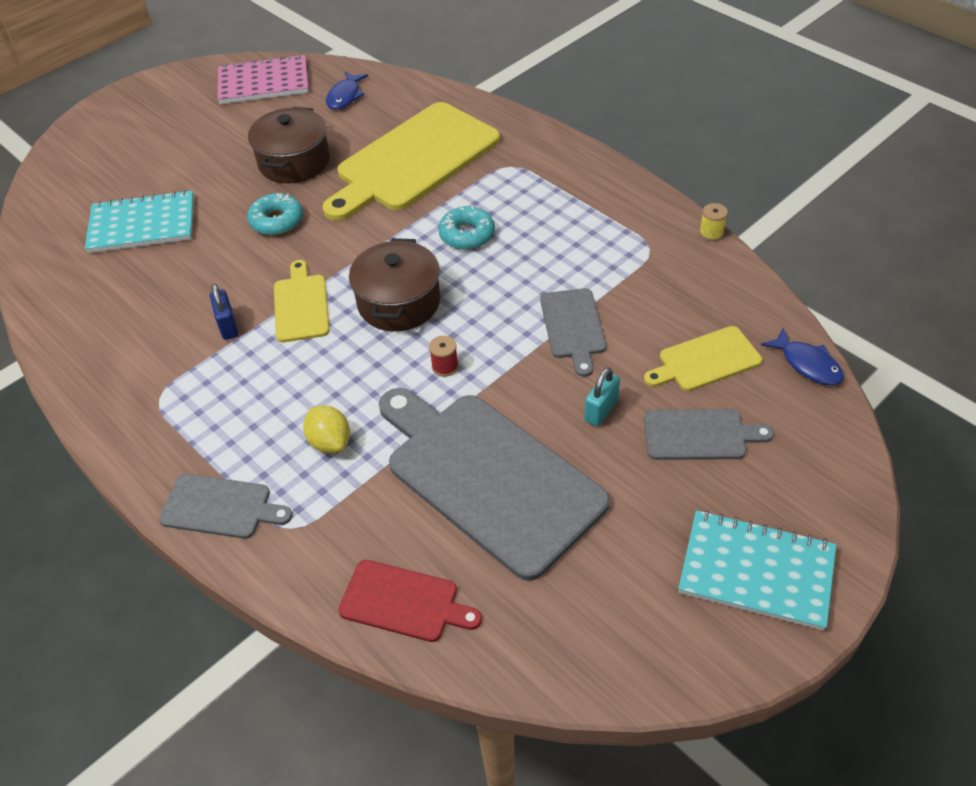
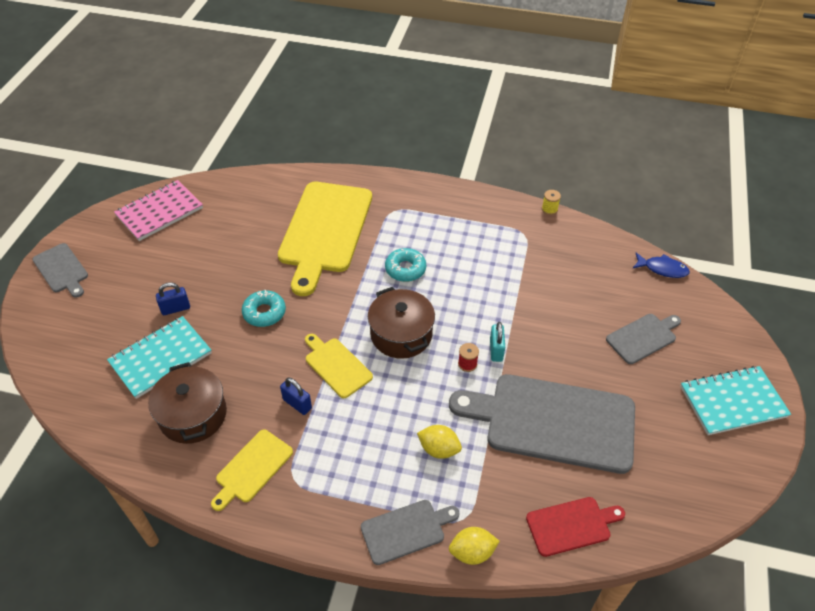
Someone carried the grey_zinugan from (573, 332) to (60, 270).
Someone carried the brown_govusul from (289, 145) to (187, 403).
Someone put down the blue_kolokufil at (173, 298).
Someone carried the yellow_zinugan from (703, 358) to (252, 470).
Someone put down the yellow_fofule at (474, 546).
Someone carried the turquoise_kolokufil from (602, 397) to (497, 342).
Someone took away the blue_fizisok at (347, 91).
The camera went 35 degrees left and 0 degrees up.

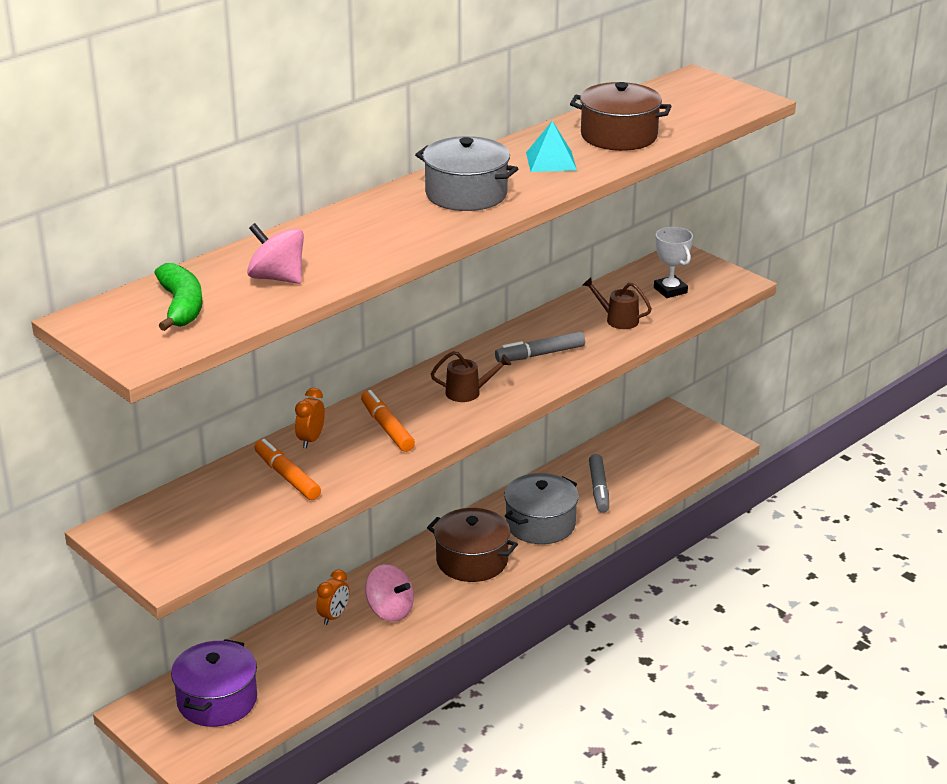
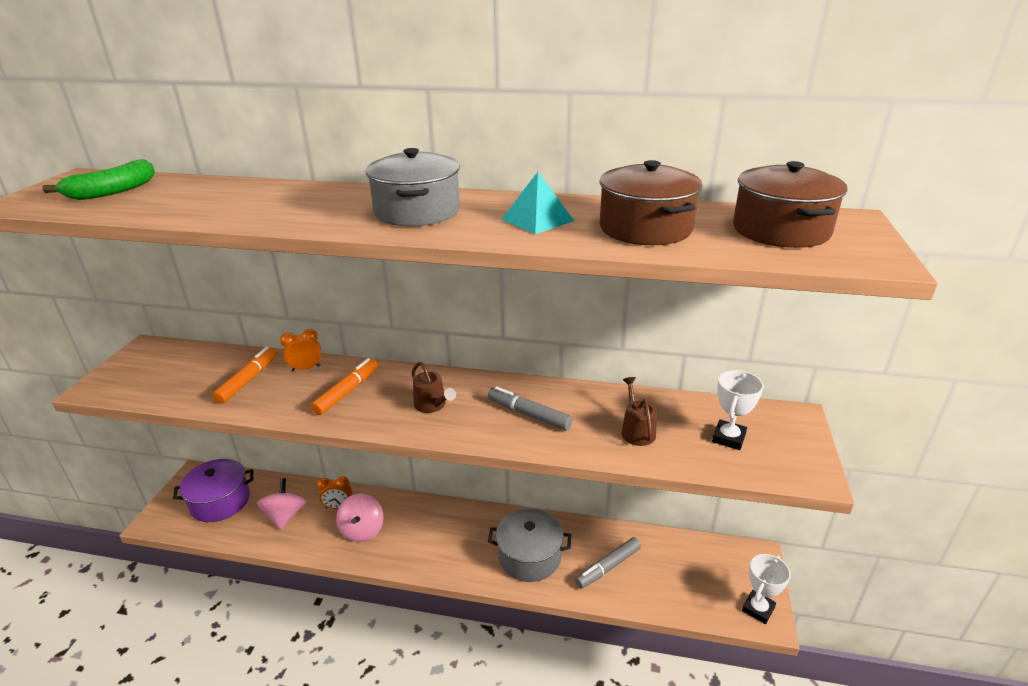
Someone carried the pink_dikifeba from (275, 253) to (281, 504).
Someone carried the brown_govusul from (472, 545) to (790, 204).
Someone put down the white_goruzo at (766, 589).
The camera went 55 degrees right and 0 degrees up.

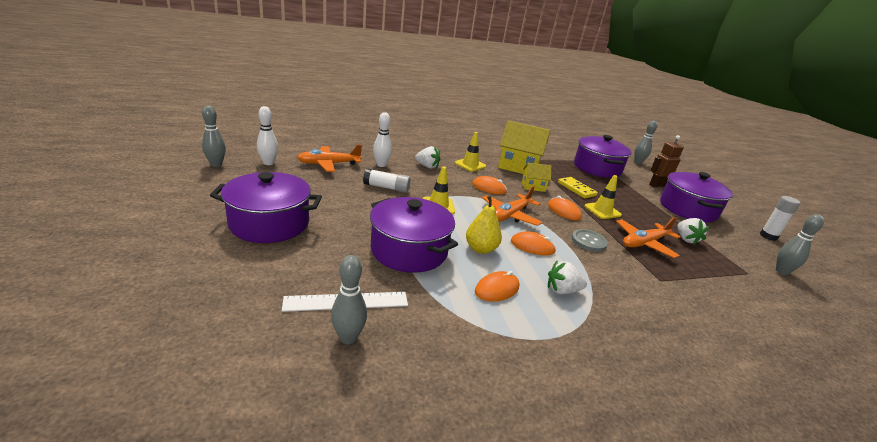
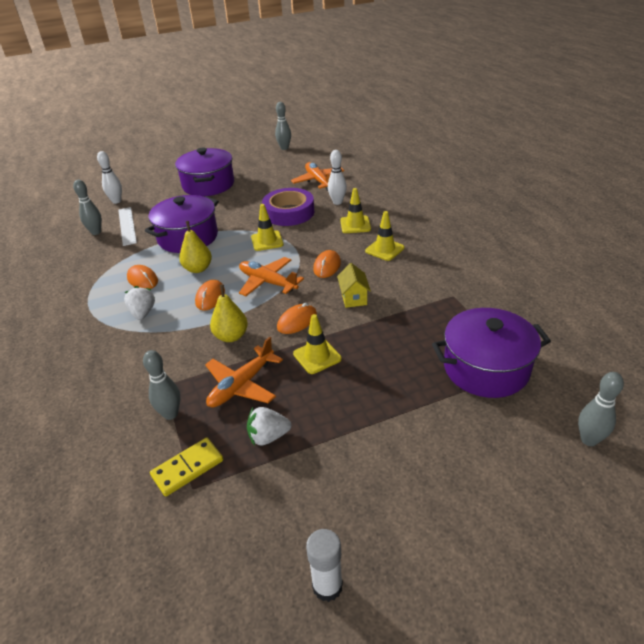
Someone carried the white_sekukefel from (267, 135) to (109, 177).
Someone carried the grey_sekukefel from (800, 244) to (162, 385).
Someone carried the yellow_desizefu from (578, 187) to (186, 467).
Someone rotated the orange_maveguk at (648, 237) by 105 degrees counterclockwise.
Someone swapped the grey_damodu at (589, 240) for the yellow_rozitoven at (229, 313).
Someone swapped the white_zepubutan at (387, 180) for the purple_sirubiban at (288, 207).
Someone swapped the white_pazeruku at (427, 157) for the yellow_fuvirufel at (355, 210).
Someone took away the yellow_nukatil at (524, 147).
Someone took away the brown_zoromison at (666, 161).
Someone took away the purple_govusul at (696, 197).
The camera went 90 degrees right and 10 degrees up.

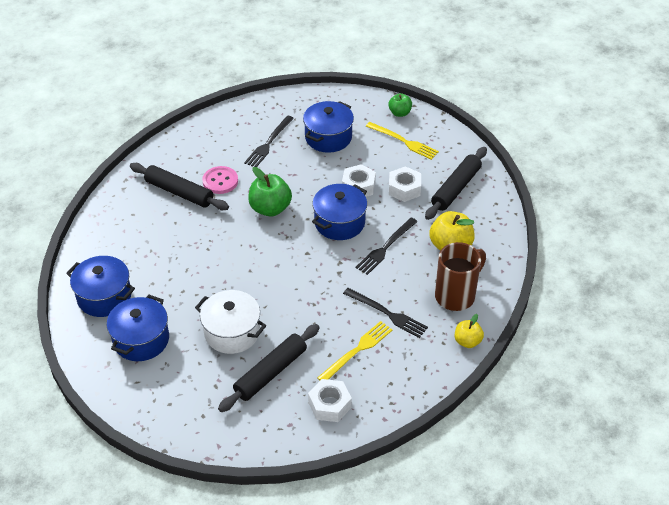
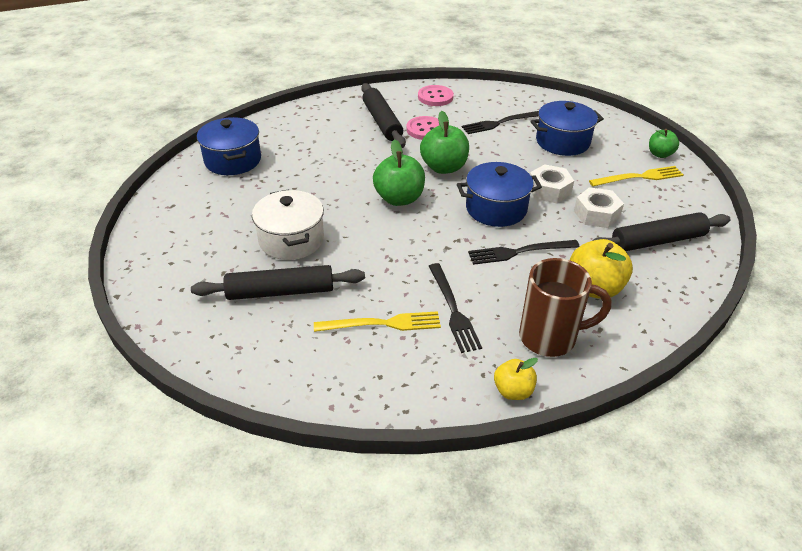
Someone put down the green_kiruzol at (399, 172).
Someone put down the pink_damodu at (436, 95).
Someone rotated the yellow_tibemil at (402, 141) by 90 degrees counterclockwise.
Someone took away the blue_govusul at (138, 328).
Someone took away the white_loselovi at (330, 400).
The camera went 40 degrees right and 5 degrees down.

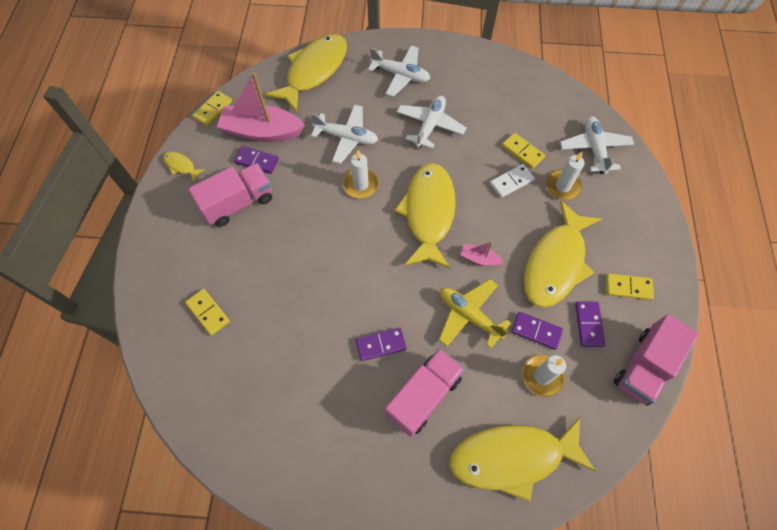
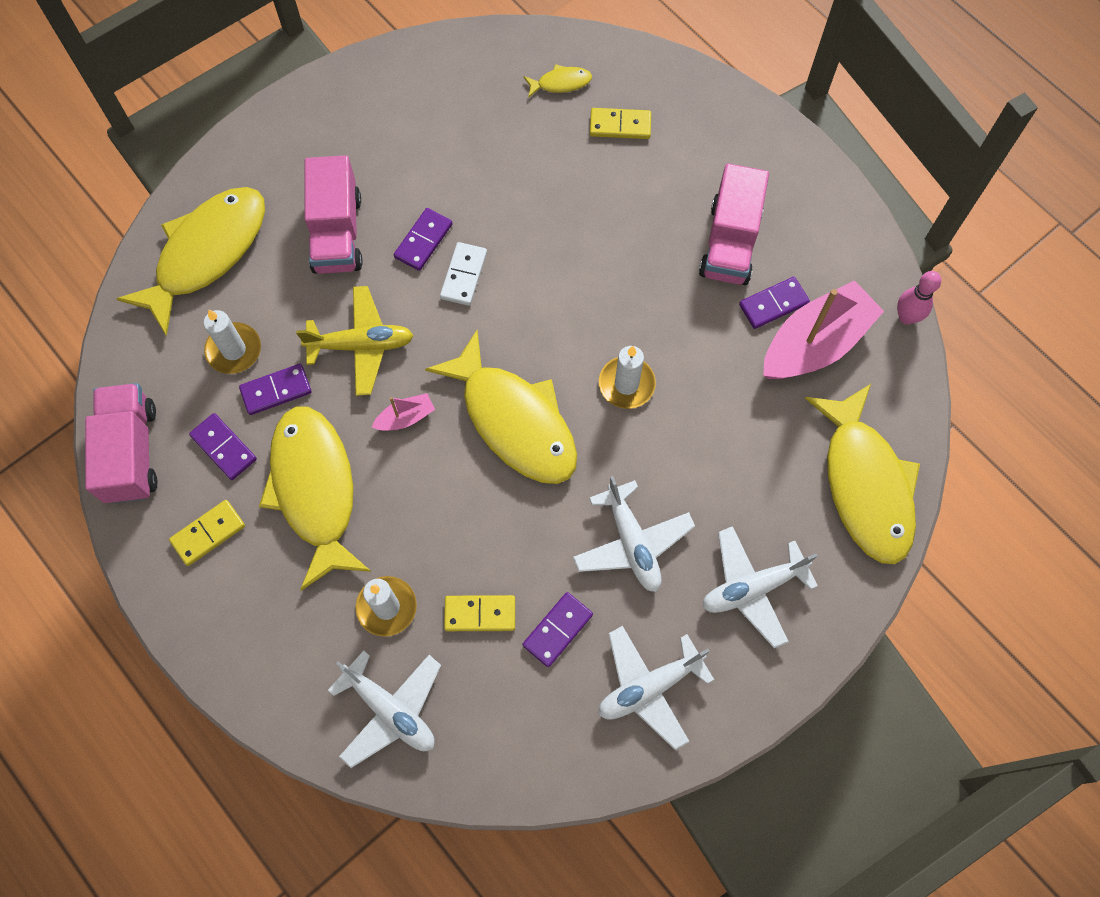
Someone carried the white_desizefu from (512, 181) to (463, 274).
Someone put down the purple_desizefu at (557, 629).
Someone carried the yellow_fizisok from (184, 166) to (558, 81).
Someone carried the white_maveguk from (344, 134) to (656, 688).
Someone swapped the yellow_desizefu at (212, 108) for the pink_sekukefel at (919, 297).
The camera went 135 degrees right and 5 degrees up.

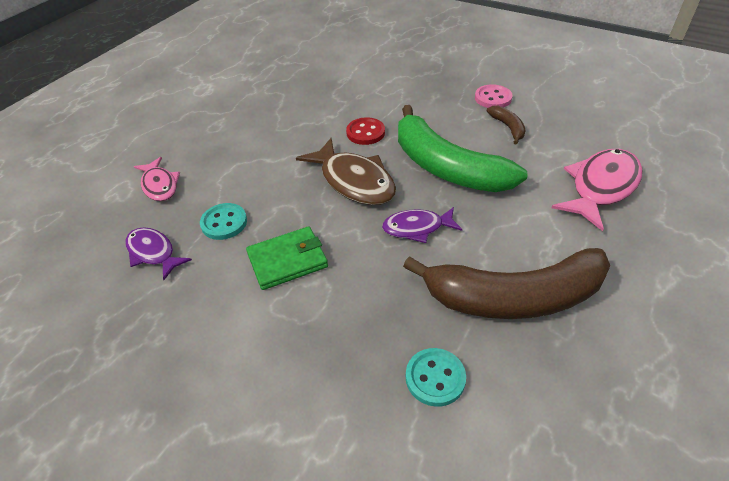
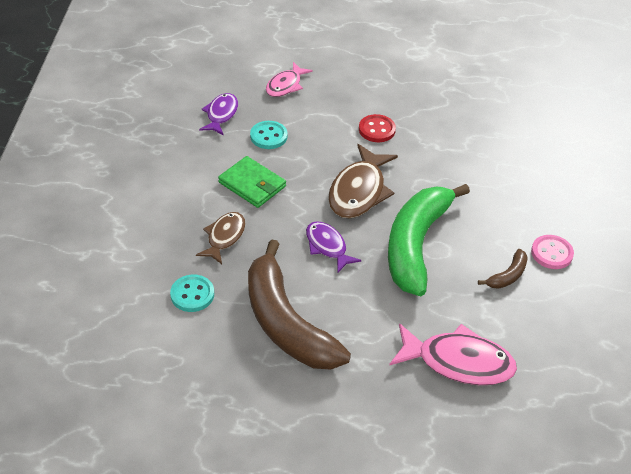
Someone put down the brown_fizisok at (220, 238).
Someone carried the red_damodu from (365, 131) to (377, 128).
The camera went 60 degrees right and 0 degrees up.

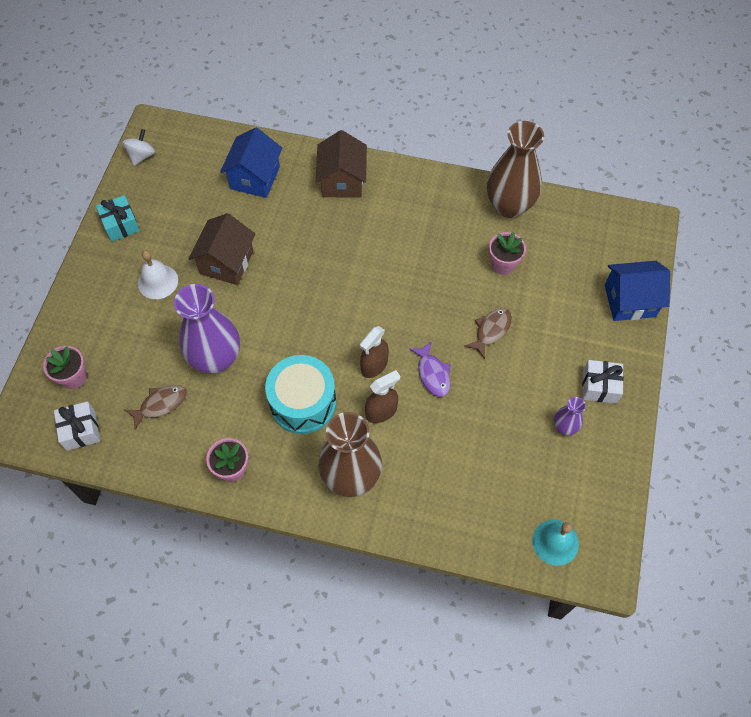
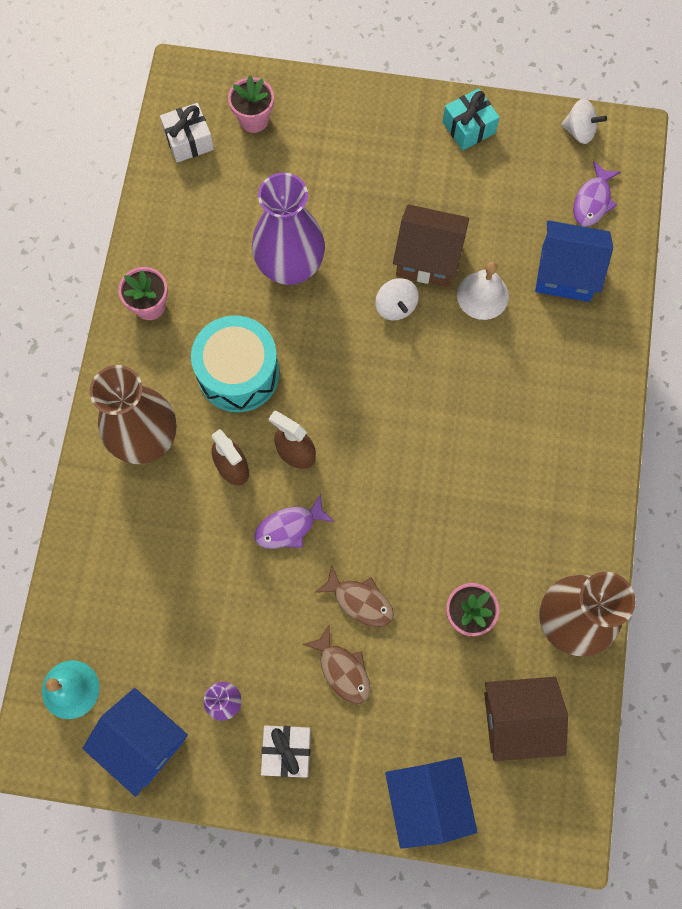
Someone put down the blue_nukatil at (135, 742).
Someone carried the brown_fizisok from (156, 407) to (336, 664).
Someone put down the white_dikifeba at (397, 299).
Someone carried the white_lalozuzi from (158, 274) to (483, 291).
Someone carried the brown_nukatil from (341, 164) to (526, 719).
Someone put down the purple_fizisok at (597, 193).
The camera went 85 degrees right and 10 degrees up.

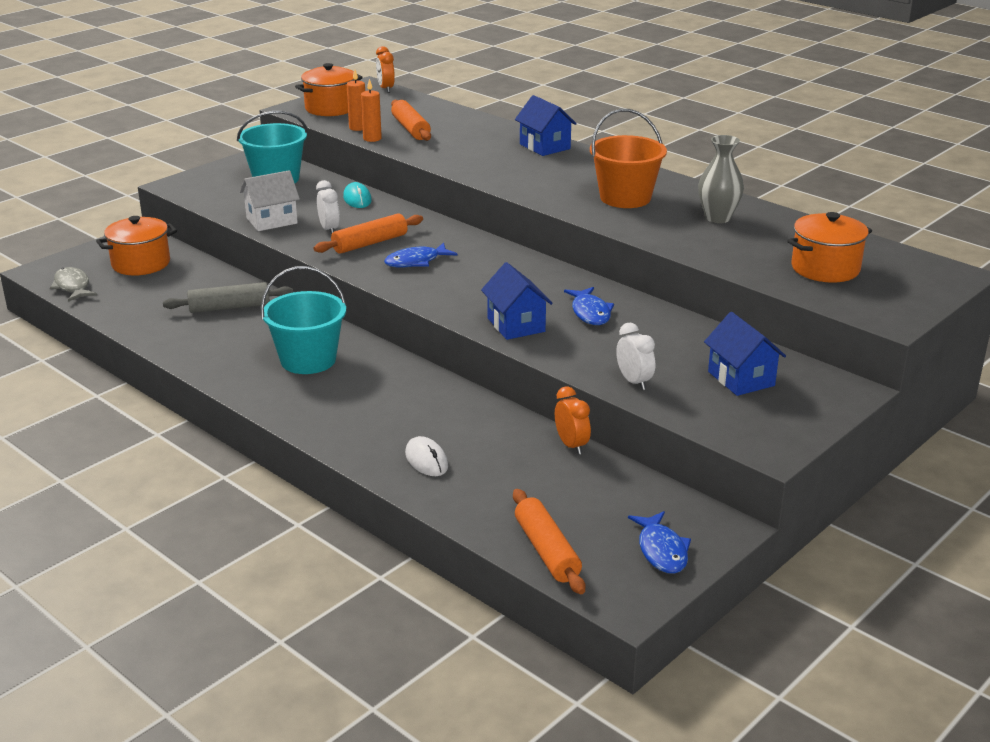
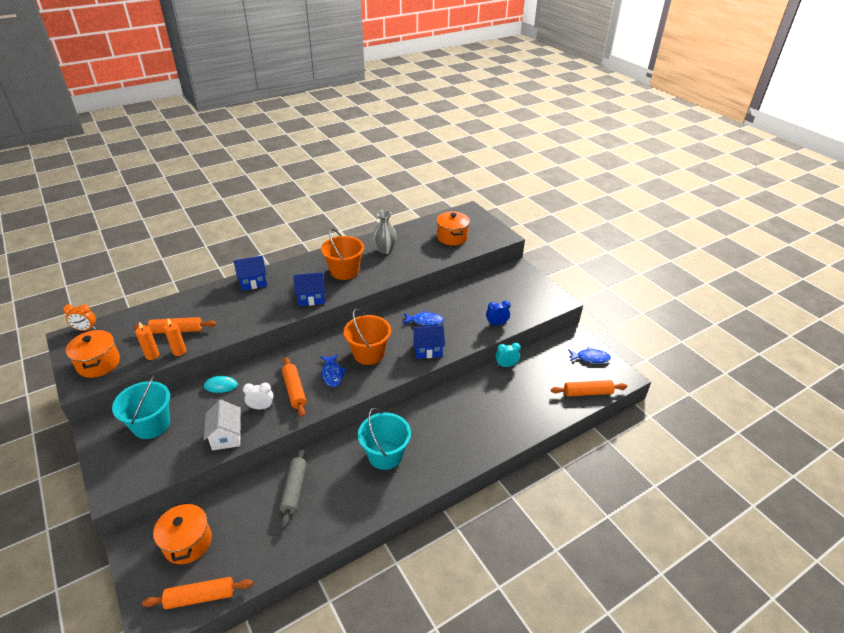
Someone swapped the grey_fizisok at (73, 284) for the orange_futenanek at (197, 593).
Someone carried the blue_nukatil from (745, 354) to (309, 289).
Someone put down the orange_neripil at (367, 337).
Someone repainted the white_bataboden at (635, 356), which became the blue_bataboden at (498, 312).
Someone repainted the orange_bataboden at (573, 421), which became the turquoise_bataboden at (508, 355).
Someone took away the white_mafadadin at (426, 456).
The camera went 75 degrees left and 10 degrees up.

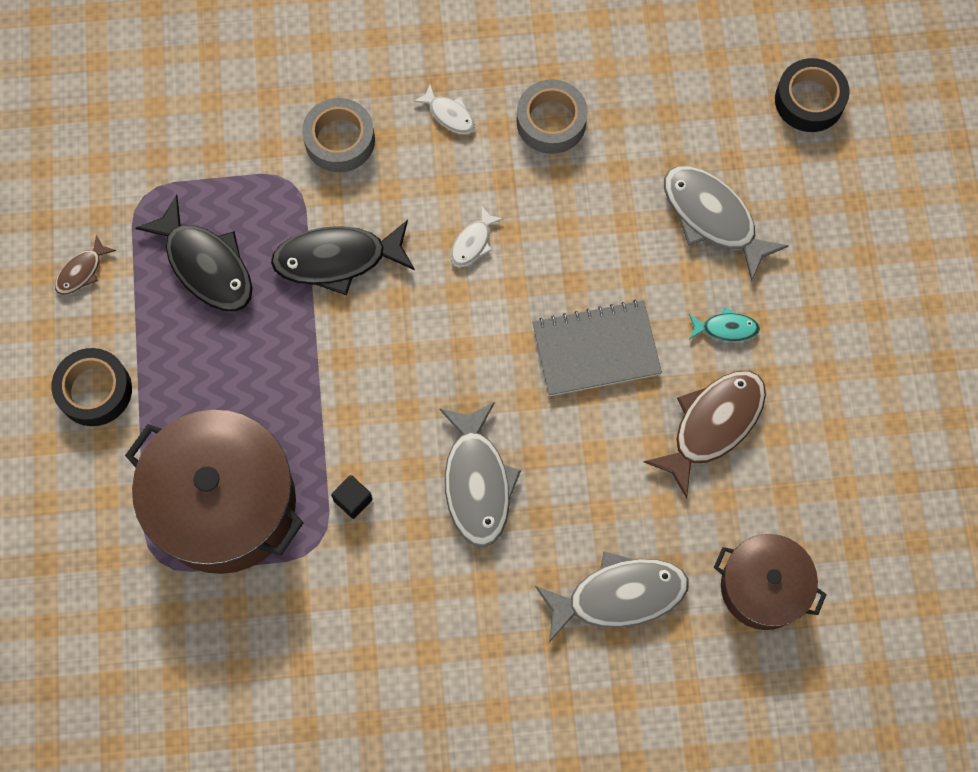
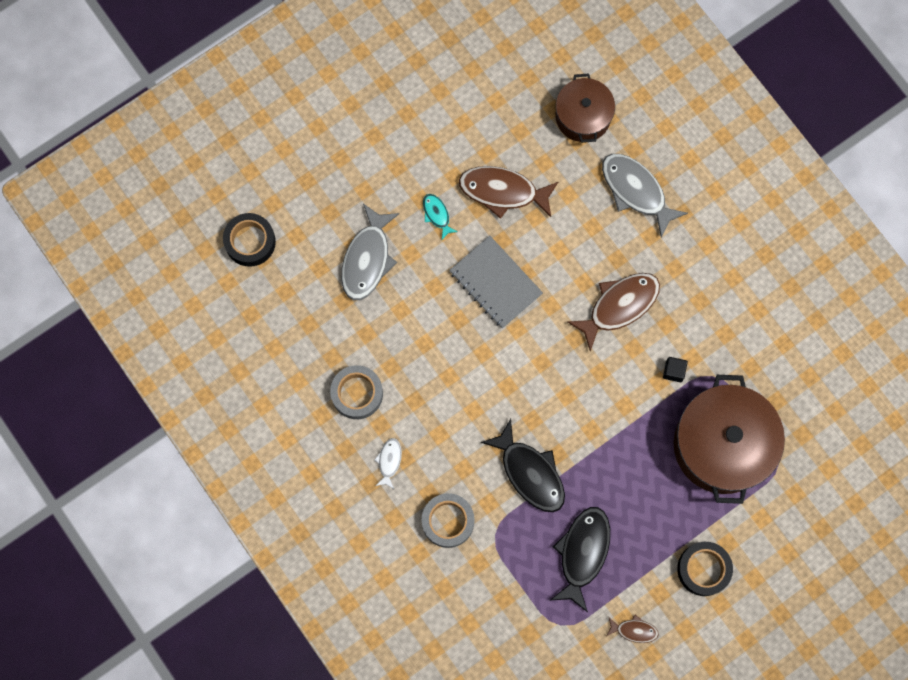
Someone repainted the grey_fizisok at (480, 474), which became the brown_fizisok at (613, 312).
Someone took away the white_fizisok at (477, 236).
The camera went 120 degrees left and 5 degrees up.

